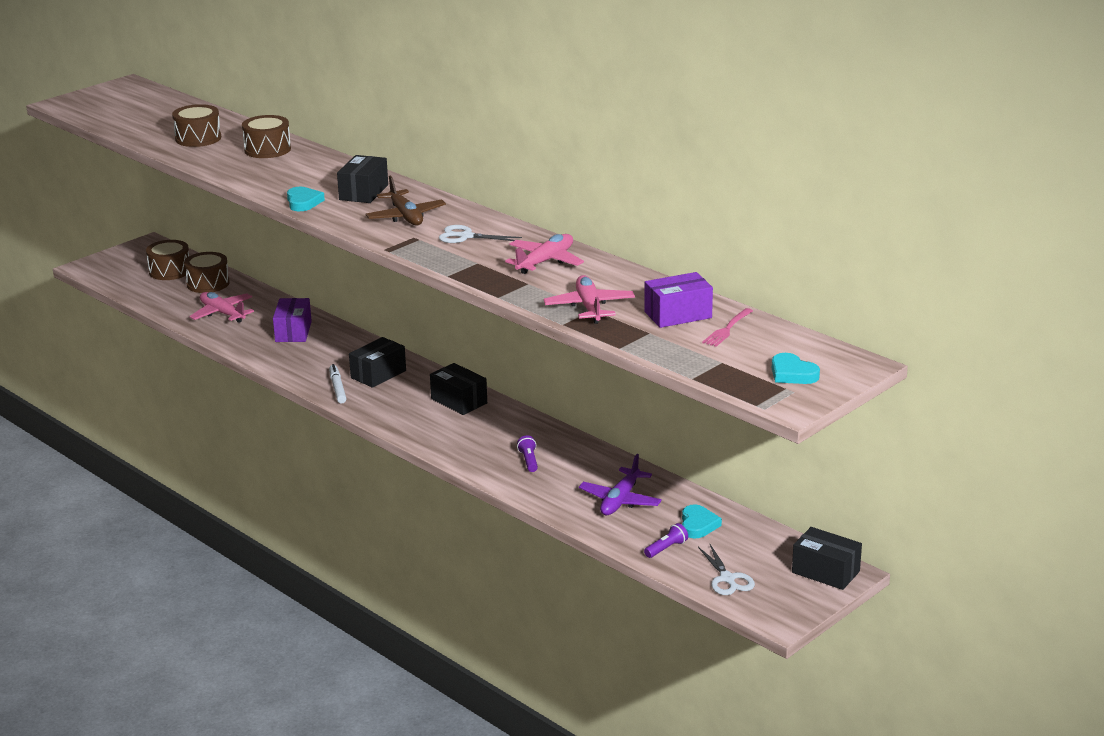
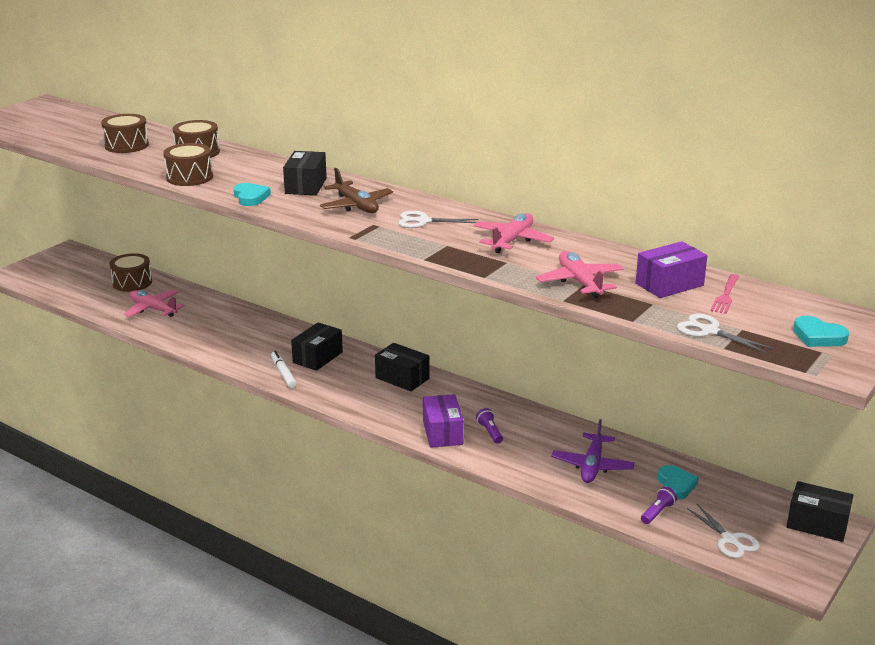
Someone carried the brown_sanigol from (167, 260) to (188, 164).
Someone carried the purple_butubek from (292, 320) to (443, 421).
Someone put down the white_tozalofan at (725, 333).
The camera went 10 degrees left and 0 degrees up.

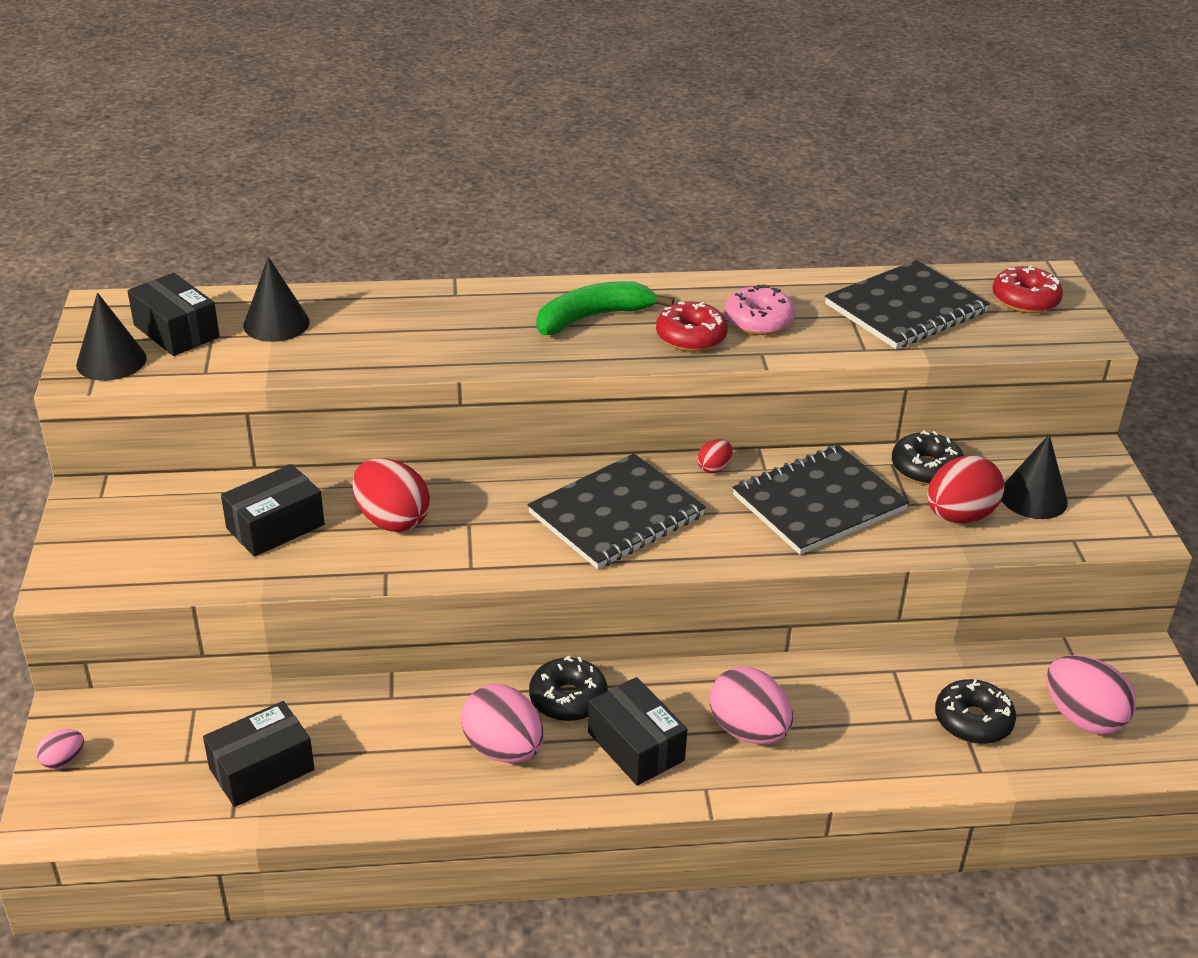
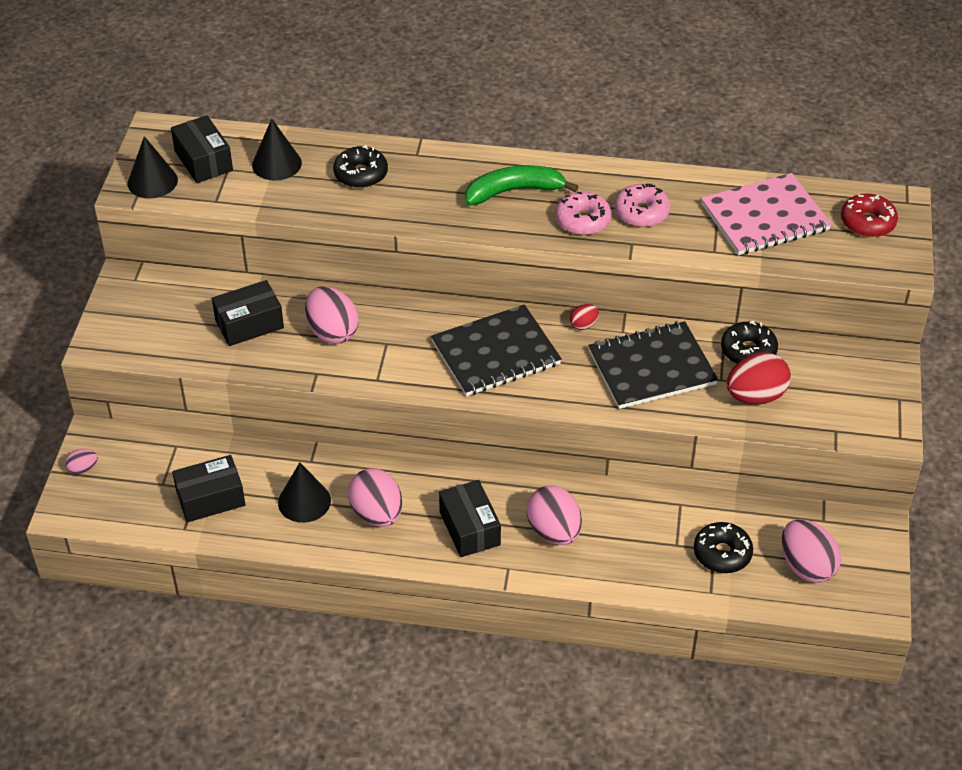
Someone carried the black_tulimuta from (1034, 476) to (304, 492).
Someone repainted the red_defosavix at (391, 495), which became the pink_defosavix at (331, 315).
Someone carried the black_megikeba from (568, 688) to (360, 166).
Someone repainted the red_megikeba at (692, 327), which became the pink_megikeba at (583, 213).
Someone repainted the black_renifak at (907, 304), which became the pink_renifak at (766, 214).
The camera went 15 degrees right and 10 degrees up.

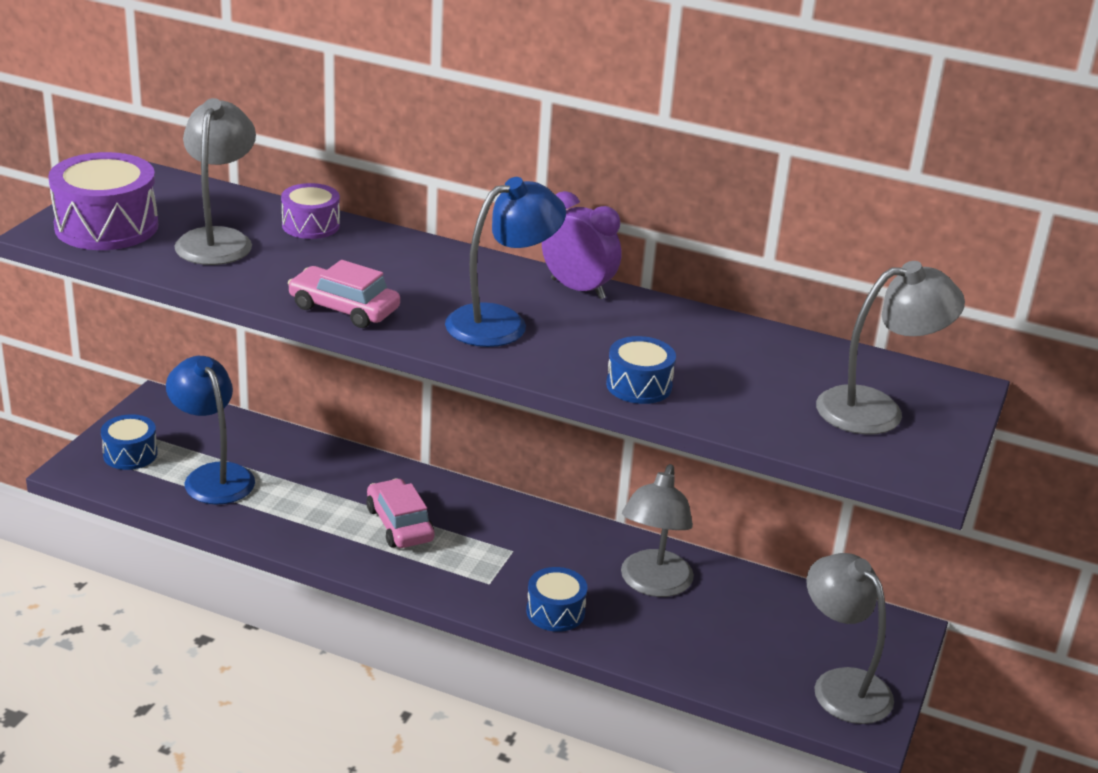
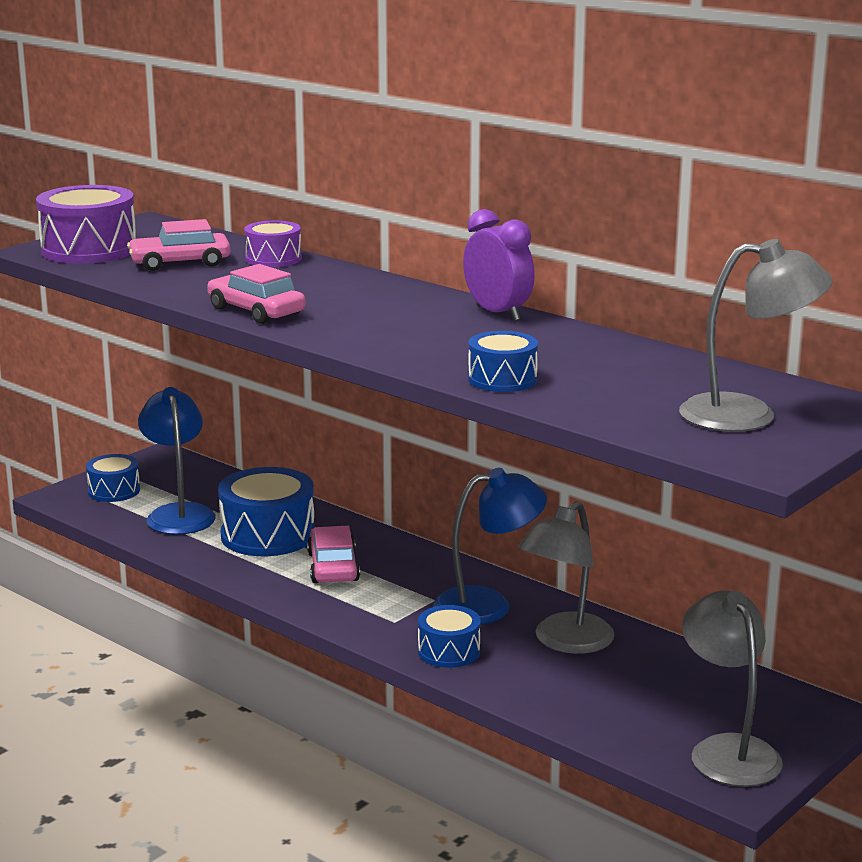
Someone swapped the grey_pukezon at (215, 181) for the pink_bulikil at (179, 245).
Someone put down the blue_sanigol at (266, 511).
Someone carried the blue_pukezon from (505, 262) to (490, 546).
The camera went 20 degrees right and 10 degrees down.

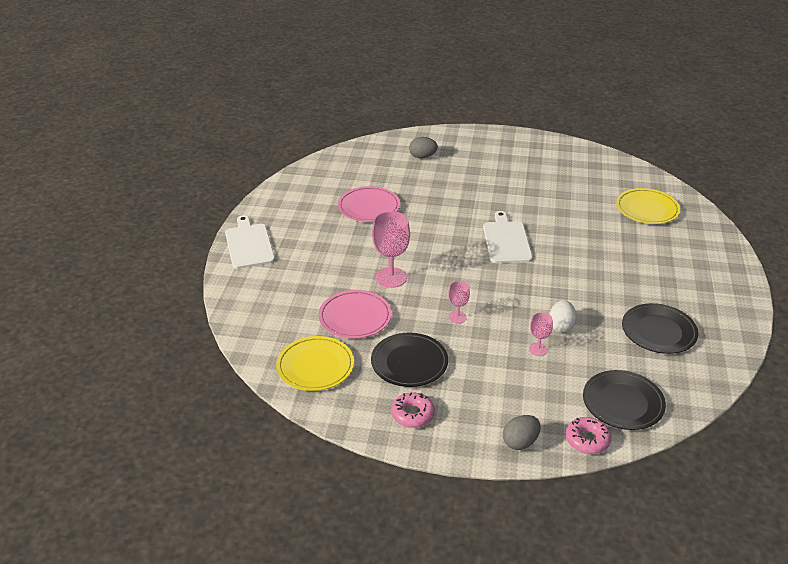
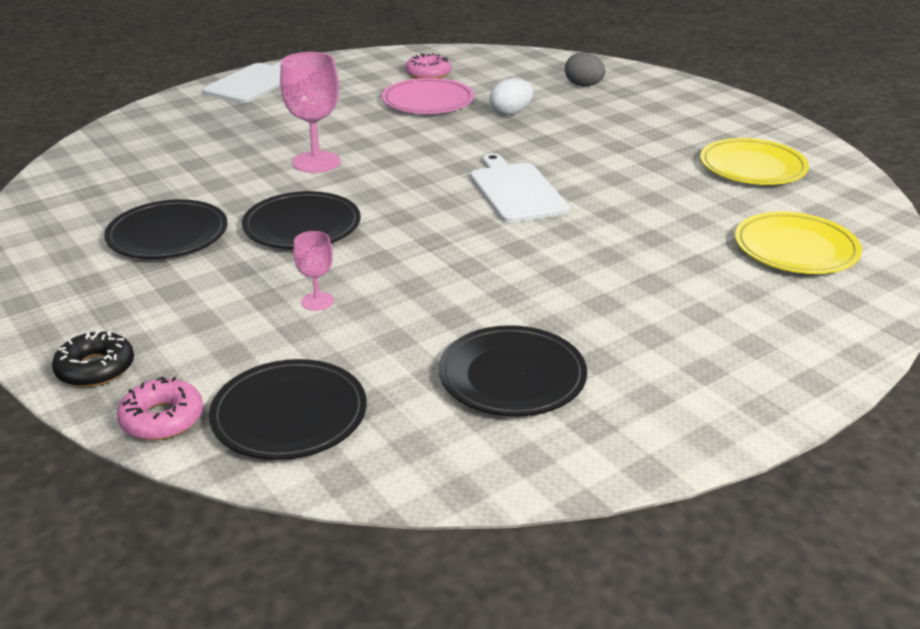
Someone swapped the grey_defosavix at (522, 432) for the black_megikeba at (93, 358).
Someone swapped the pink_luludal at (459, 302) for the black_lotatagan at (301, 220).
Someone carried the pink_megikeba from (413, 410) to (428, 66).
Someone rotated the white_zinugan at (508, 237) by 60 degrees counterclockwise.
Someone carried the white_defosavix from (563, 316) to (511, 97).
Someone carried the yellow_lotatagan from (315, 363) to (754, 161).
Someone took away the pink_lotatagan at (355, 314).
The camera went 45 degrees right and 5 degrees down.

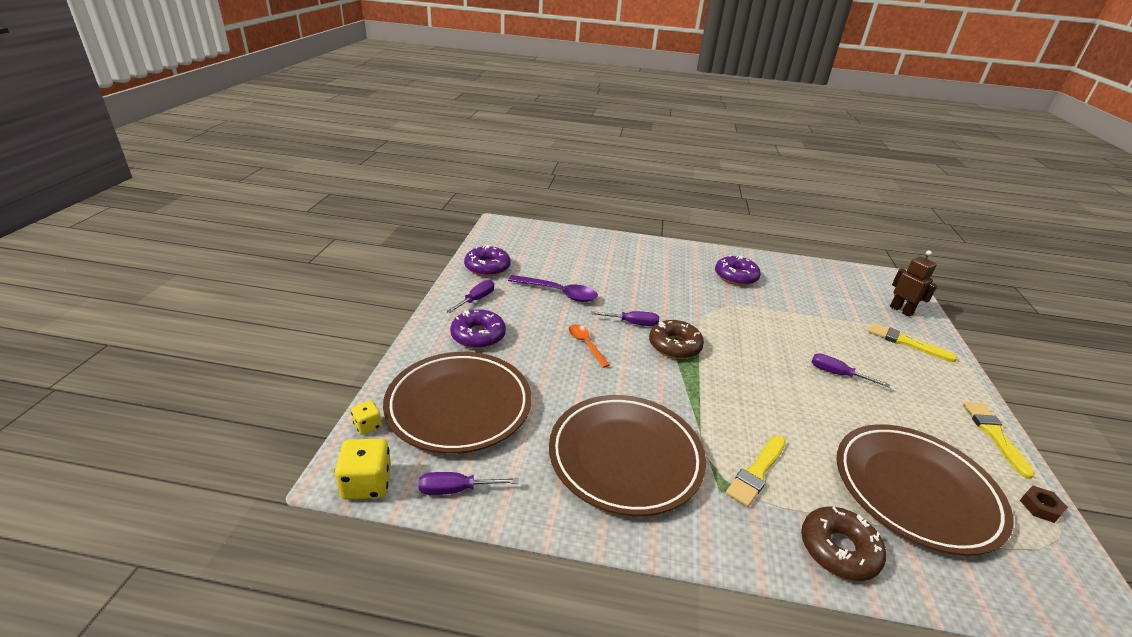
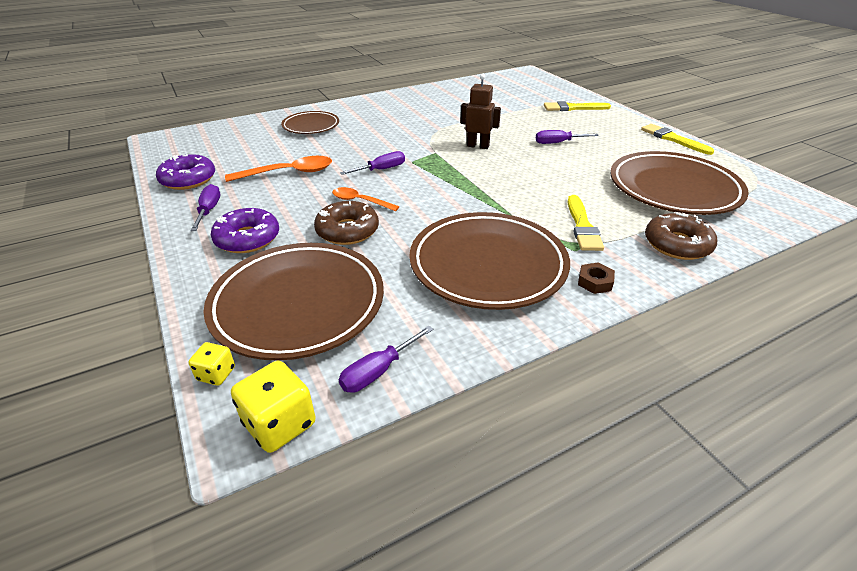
Someone repainted the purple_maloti at (553, 288), which became the orange_maloti at (278, 169).
Someone put down the brown_lotatagan at (310, 122).
Someone carried the brown_megikeba from (676, 339) to (346, 223).
Someone carried the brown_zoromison from (914, 283) to (480, 111).
Someone carried the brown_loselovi from (1044, 504) to (596, 278).
Someone took away the purple_megikeba at (738, 270).
The camera went 35 degrees left and 5 degrees up.

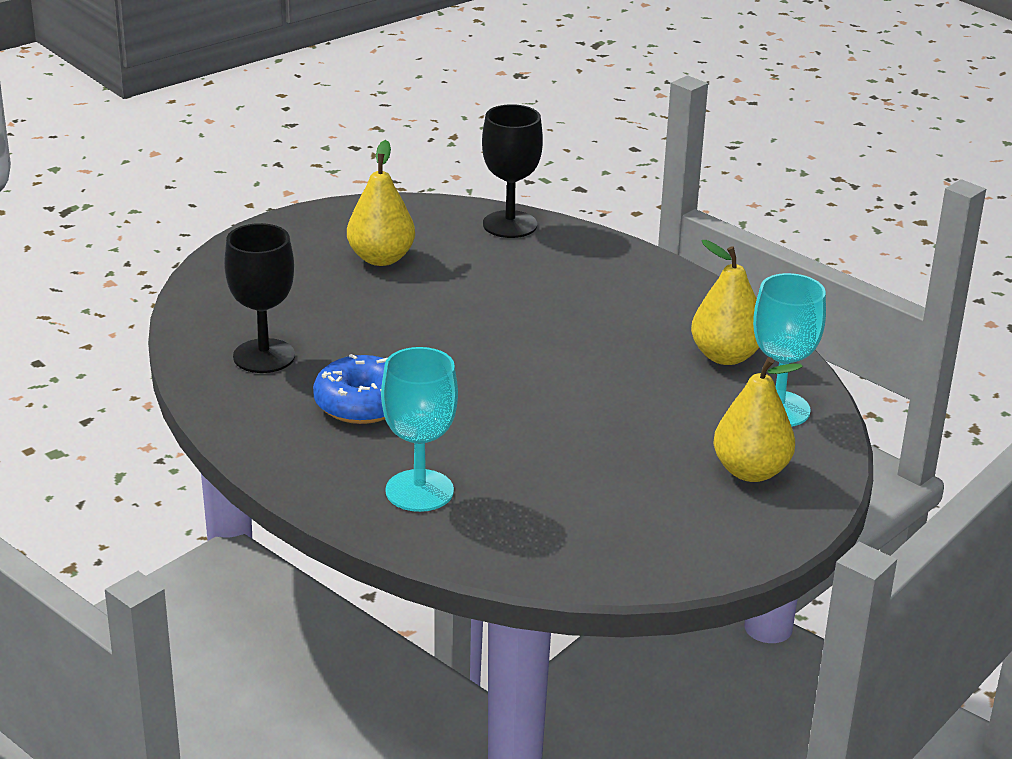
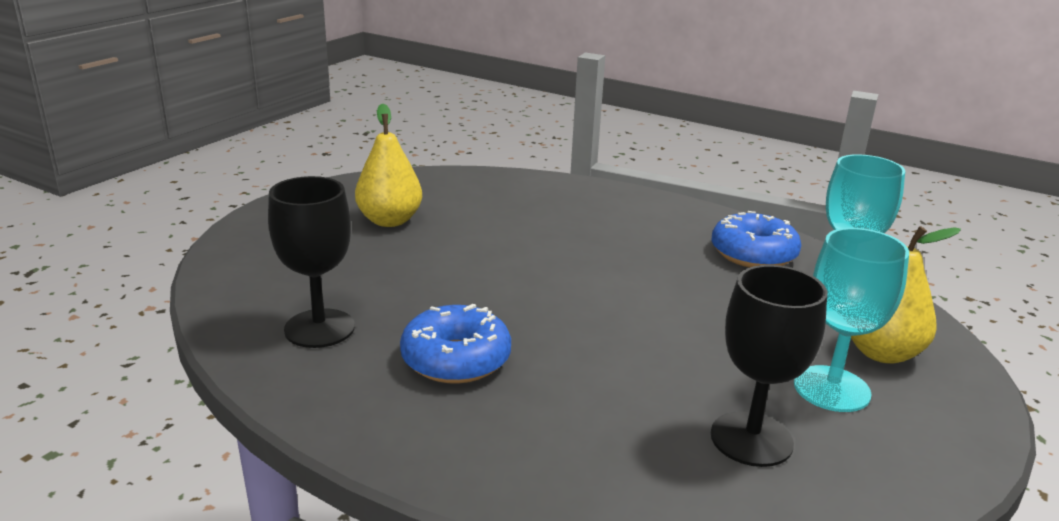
Someone carried the black_luludal from (512, 171) to (769, 366).
Someone swapped the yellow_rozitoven at (725, 302) for the blue_megikeba at (756, 239).
Someone carried the turquoise_luludal from (419, 429) to (851, 320).
The camera went 20 degrees left and 5 degrees down.

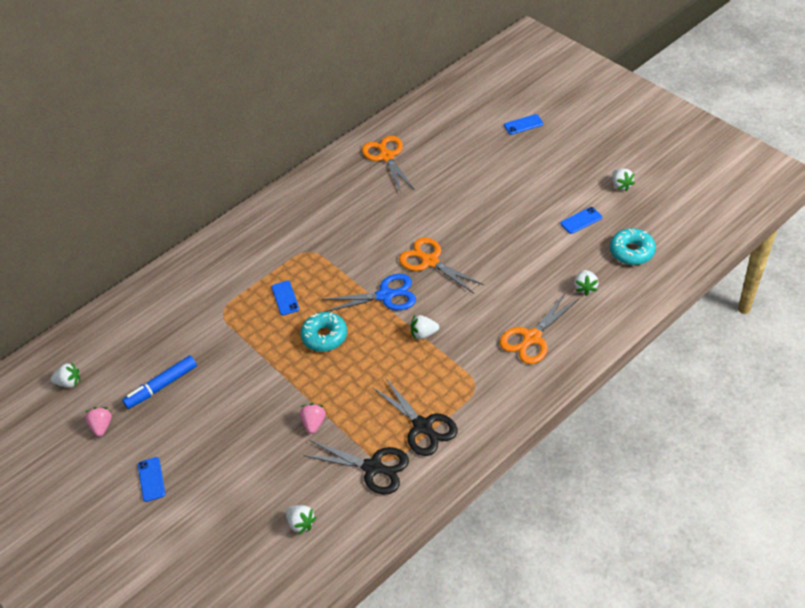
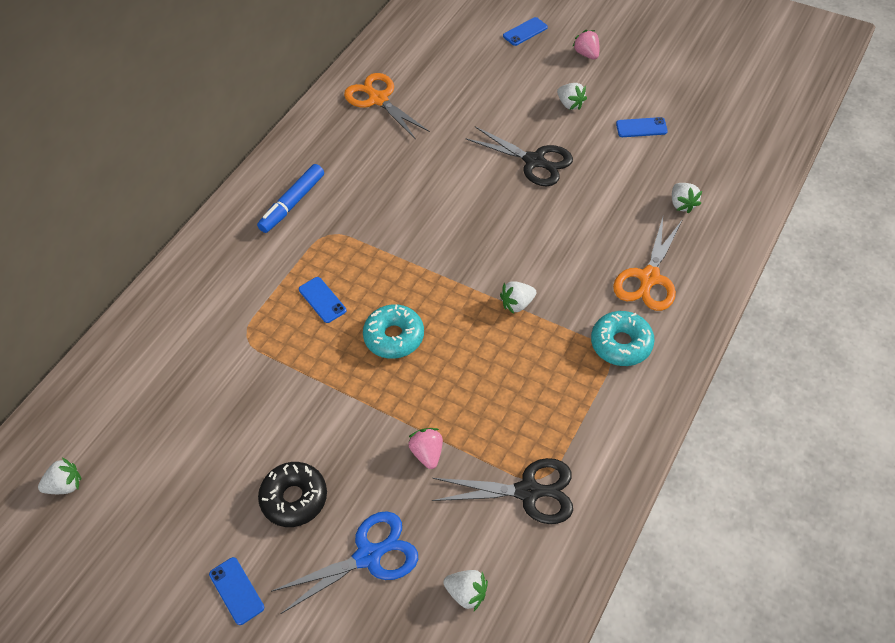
Someone carried the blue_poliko from (159, 382) to (290, 198).
Someone put down the black_megikeba at (292, 494).
Someone carried the blue_tozalofan from (368, 293) to (344, 562).
Someone carried the black_tozalofan from (415, 416) to (519, 156).
Someone carried the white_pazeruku from (623, 180) to (572, 96).
Someone carried the pink_pazeruku from (98, 422) to (585, 44).
Someone carried the turquoise_megikeba from (633, 246) to (623, 338).
Someone rotated the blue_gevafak at (581, 220) by 45 degrees clockwise.
Someone took away the orange_tozalofan at (441, 265).
The camera went 20 degrees left and 5 degrees up.

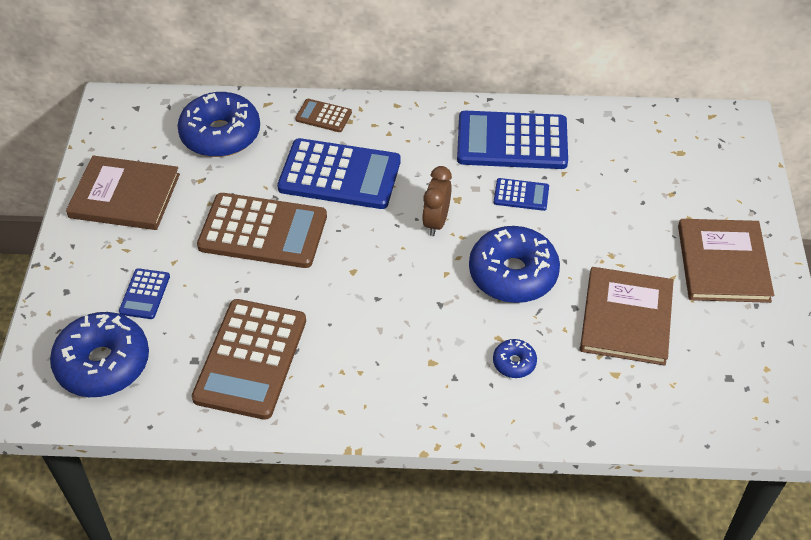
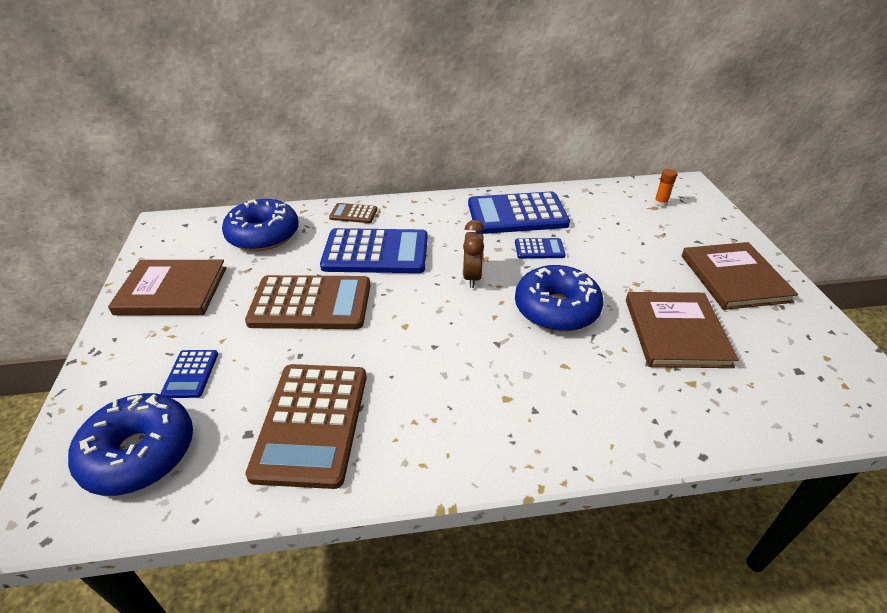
Someone put down the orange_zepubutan at (665, 188).
Someone took away the blue_megikeba at (515, 358).
The camera went 10 degrees left and 10 degrees down.

